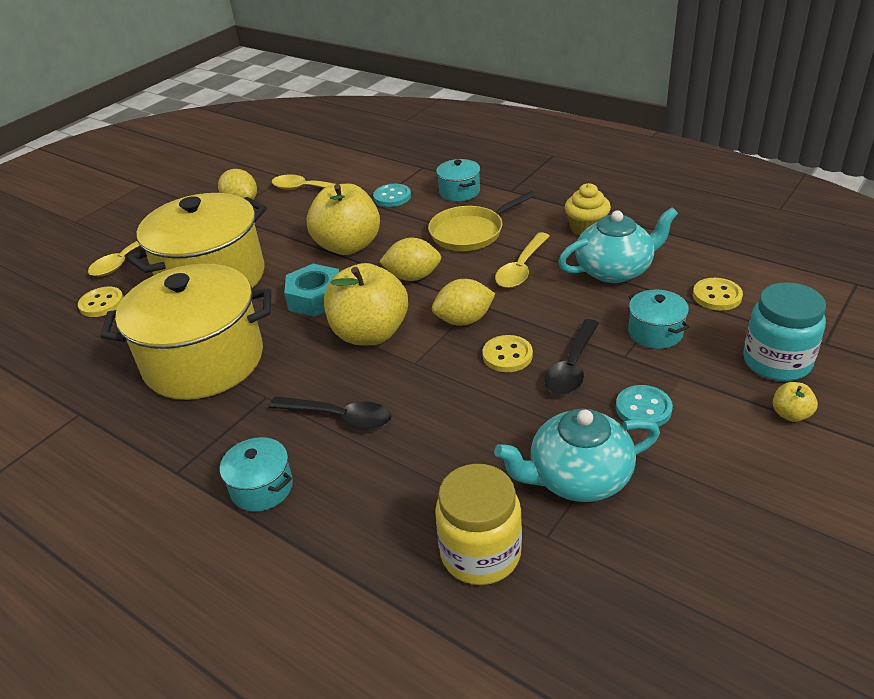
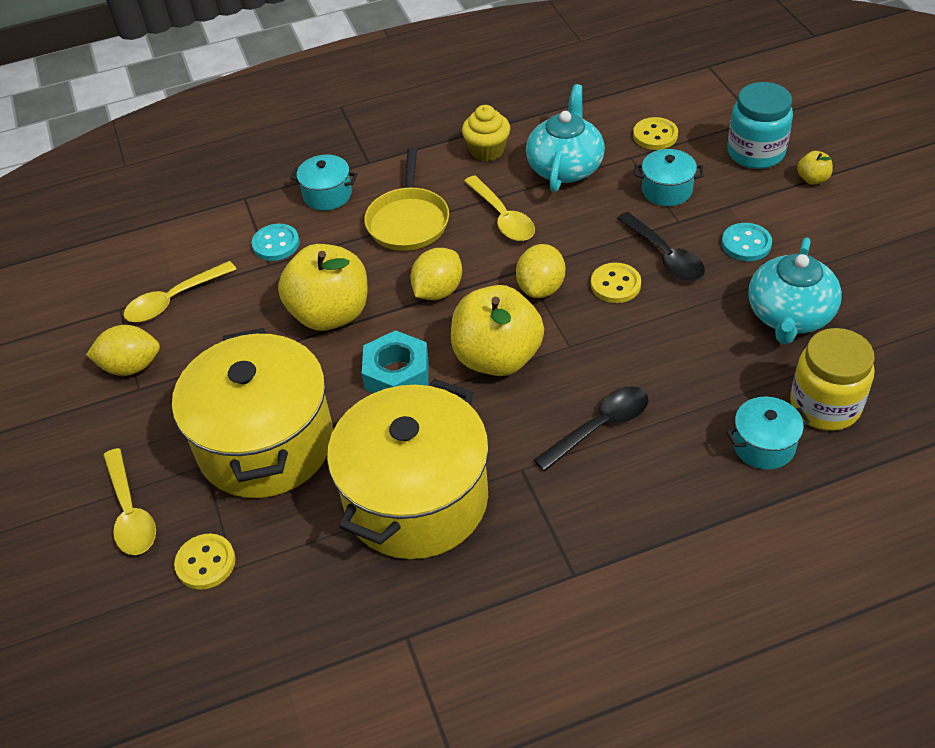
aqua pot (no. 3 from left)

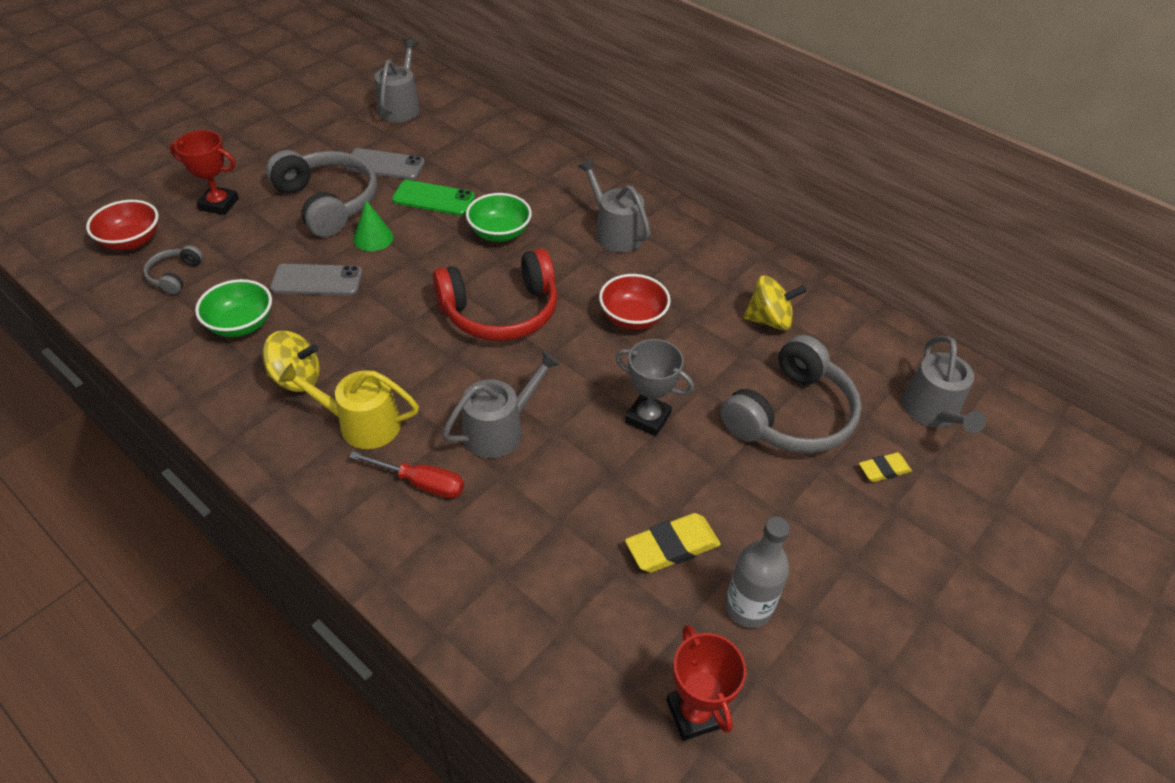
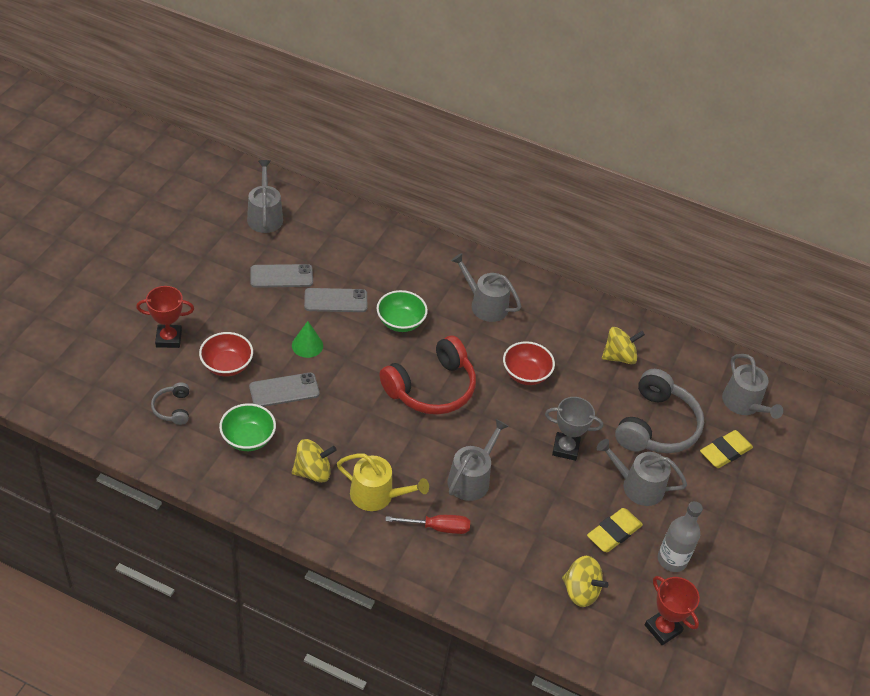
crimson serving bowl (no. 1 from left); gray headphones (no. 2 from left in the first image); bright yellow watering can; gray phone (no. 3 from left); bright yellow eraser (no. 2 from left); bright yellow whirligig (no. 2 from left); gray watering can (no. 4 from left)

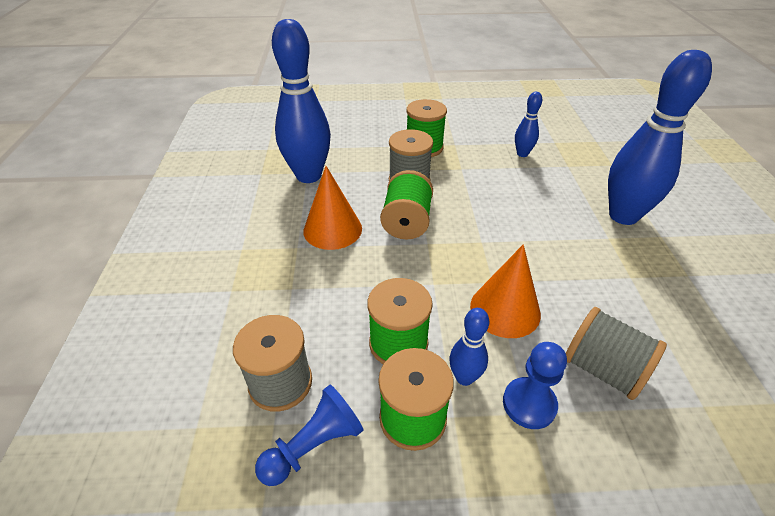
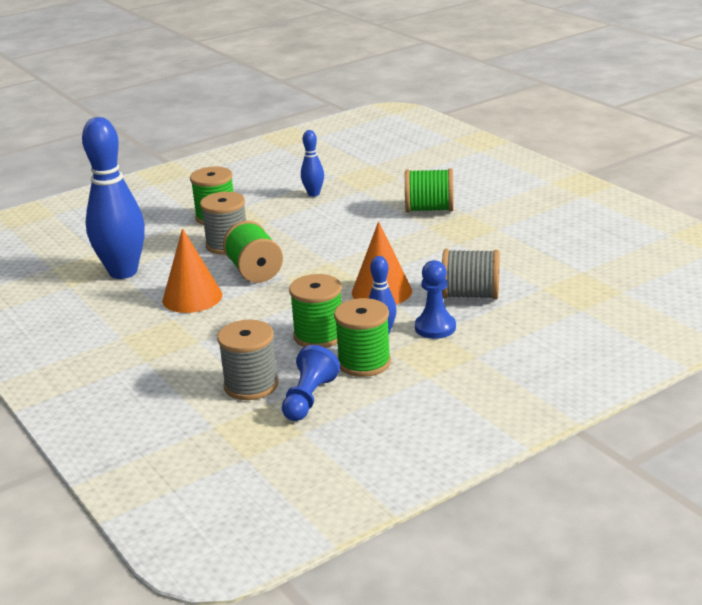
leaf-green reel of thread (no. 5 from left)

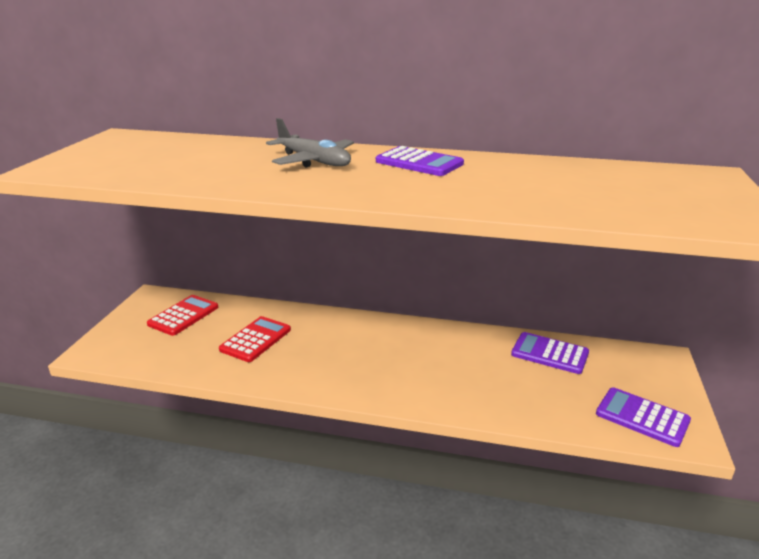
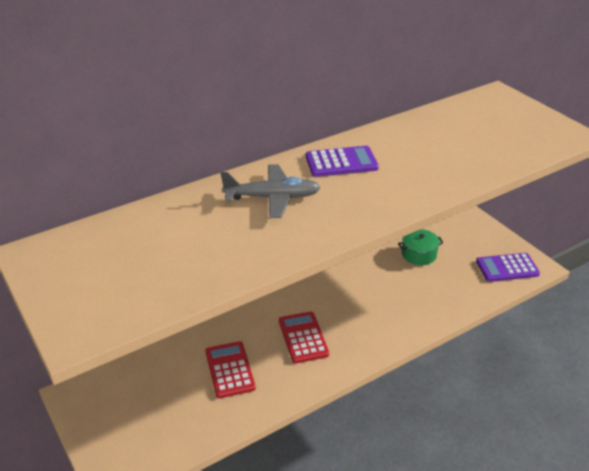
crimson pocket calculator (no. 2 from left); leaf-green pot

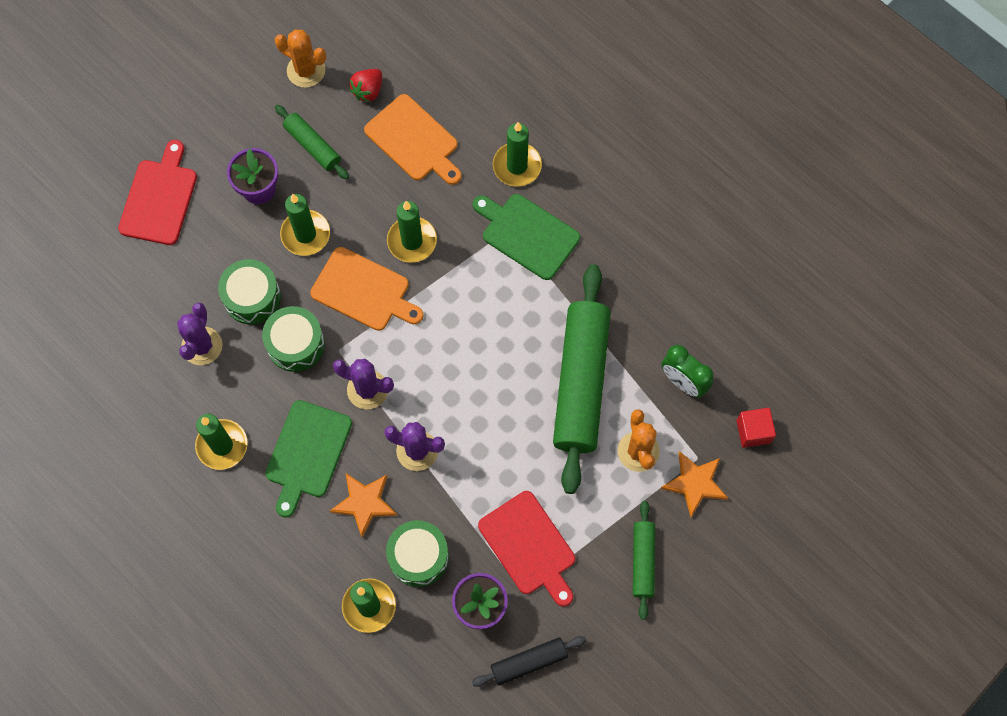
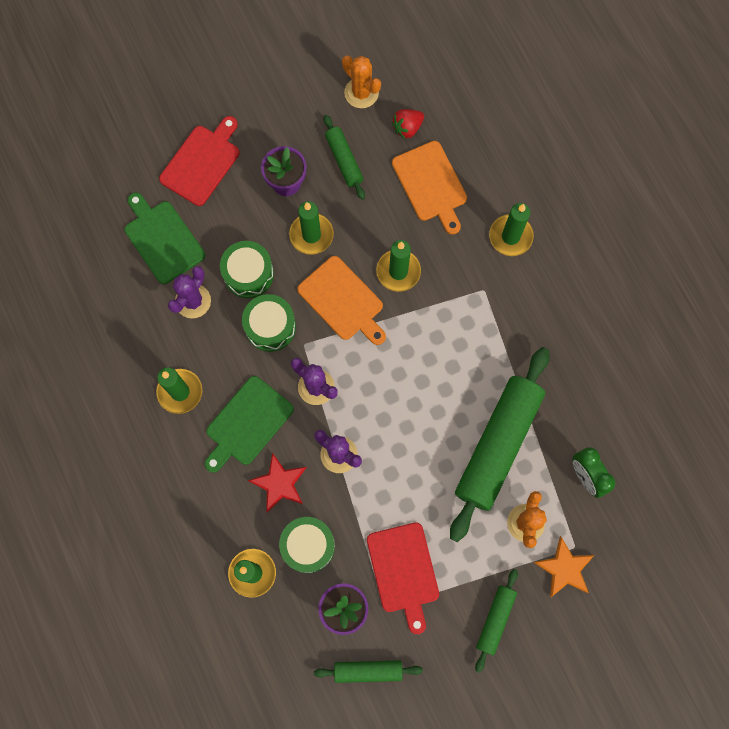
crimson star; leaf-green dough roller (no. 2 from left); leaf-green cutting board (no. 1 from left); crimson cube

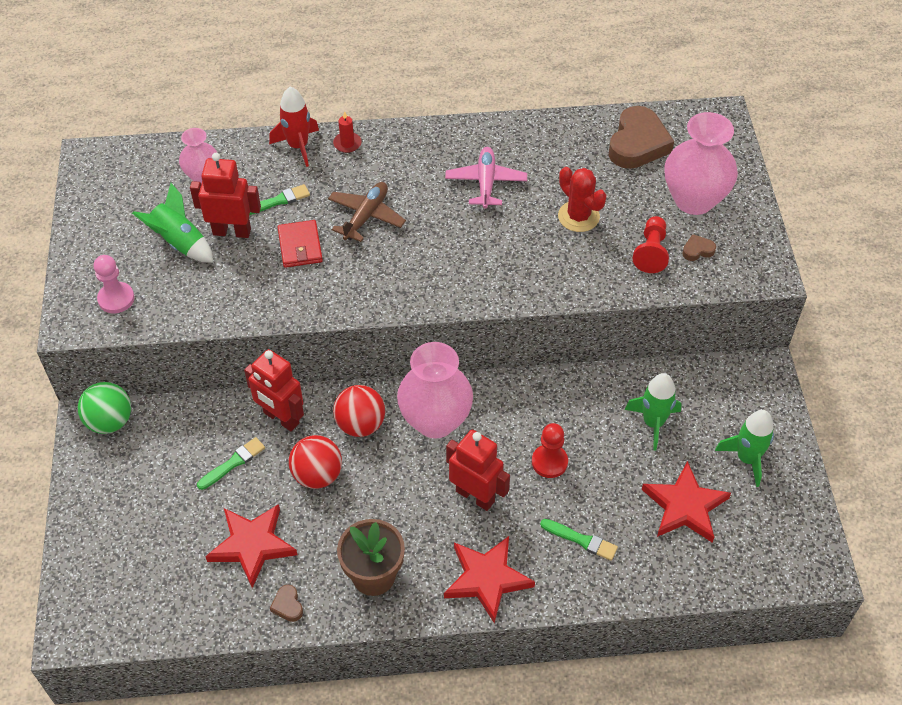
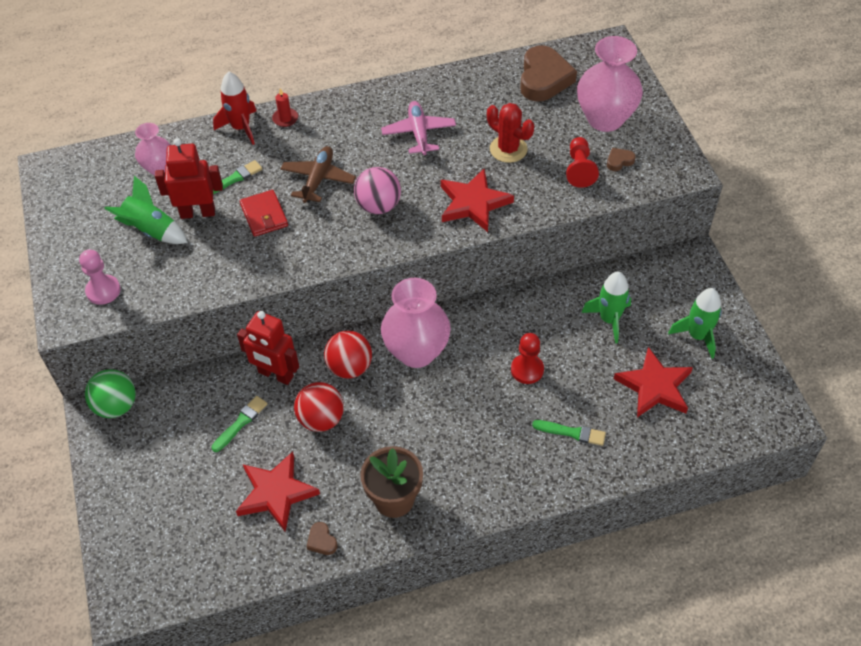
crimson star (no. 2 from left); crimson robot (no. 3 from left in the first image); pink sphere

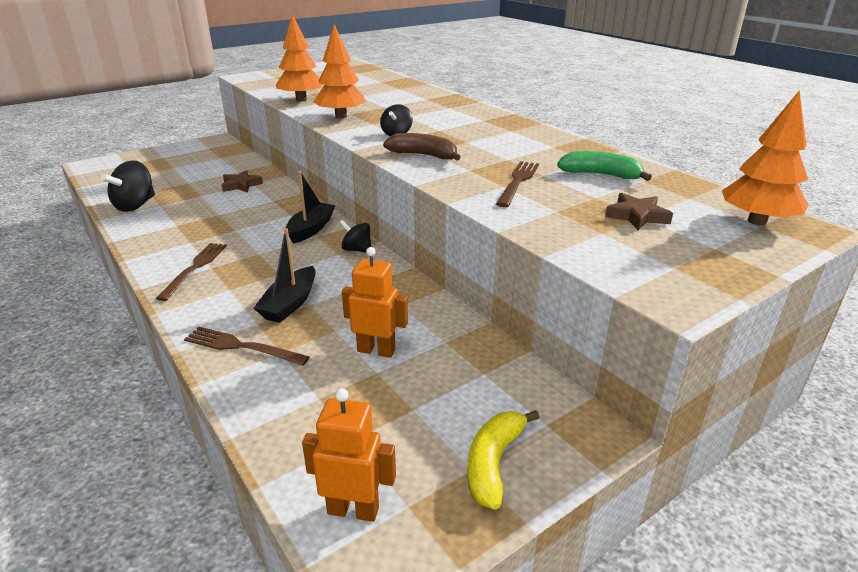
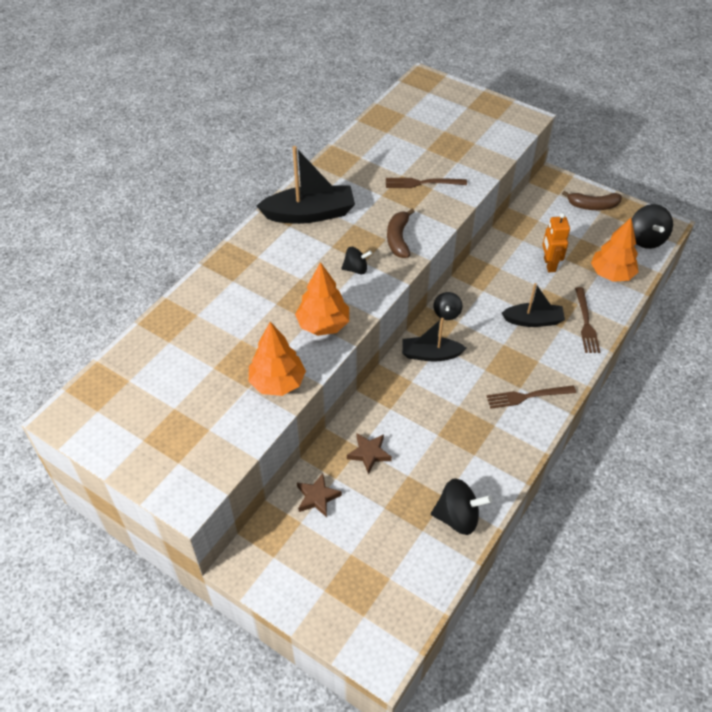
ebony whirligig (no. 4 from left); dark brown banana fruit (no. 2 from left); leaf-green banana fruit; dark brown star (no. 1 from left); bright orange tree (no. 3 from left); ebony boat (no. 1 from left)

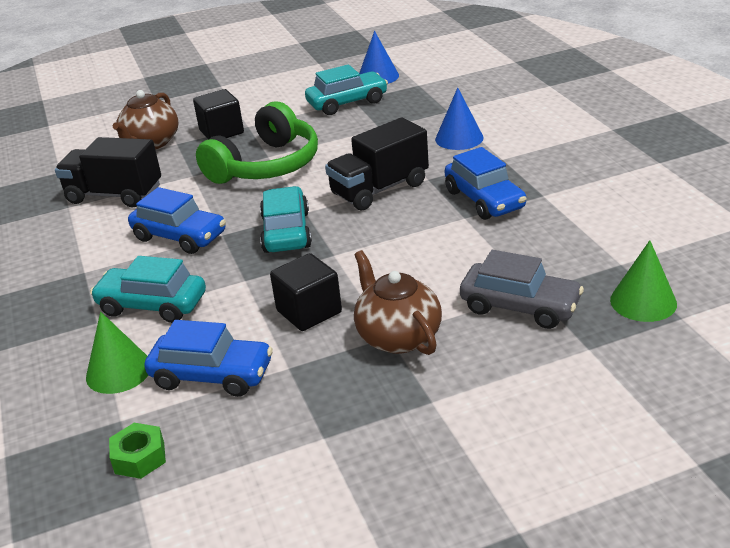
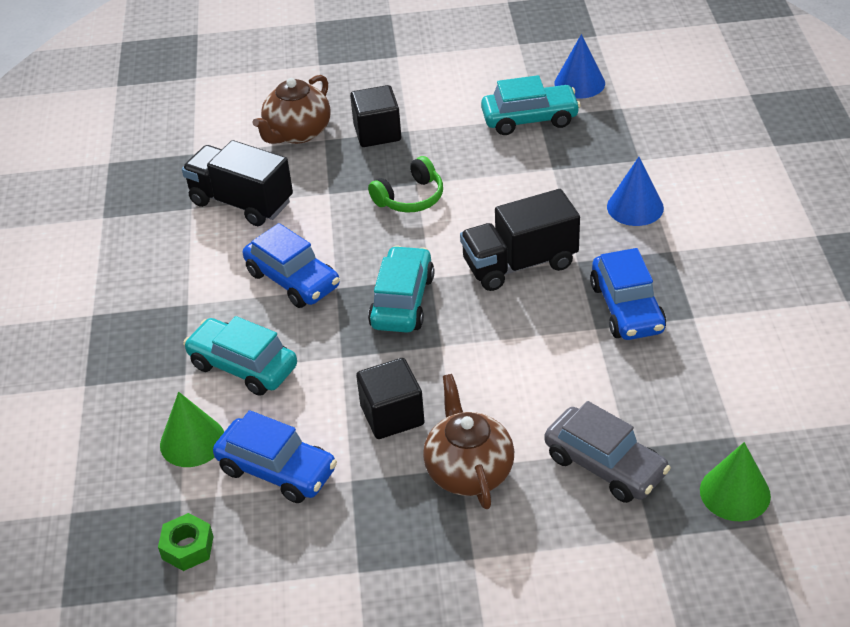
leaf-green headphones

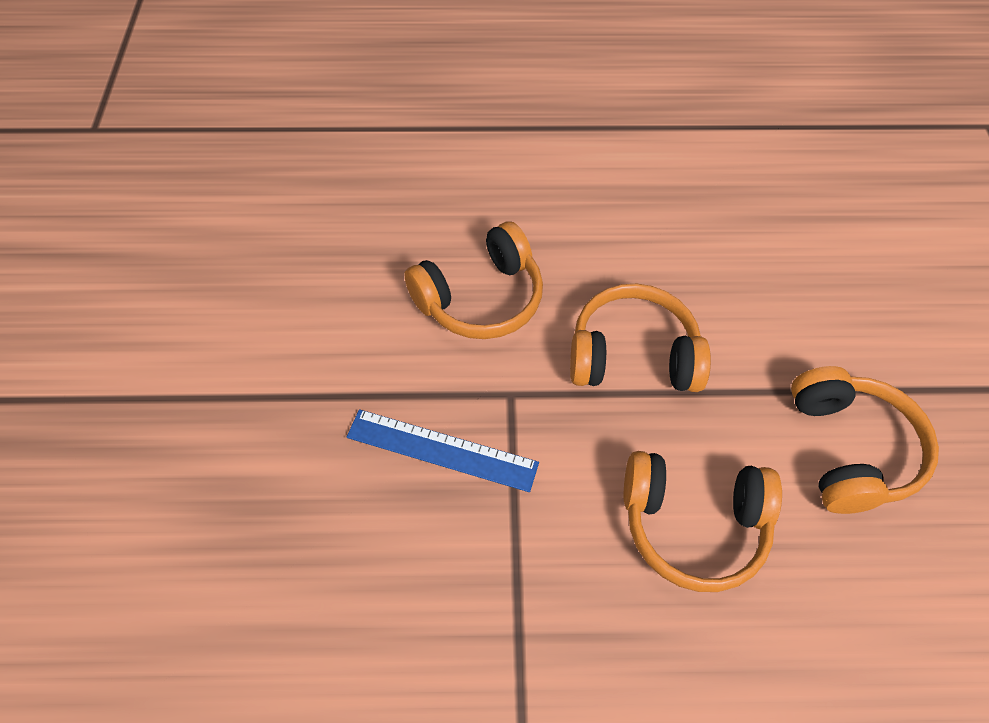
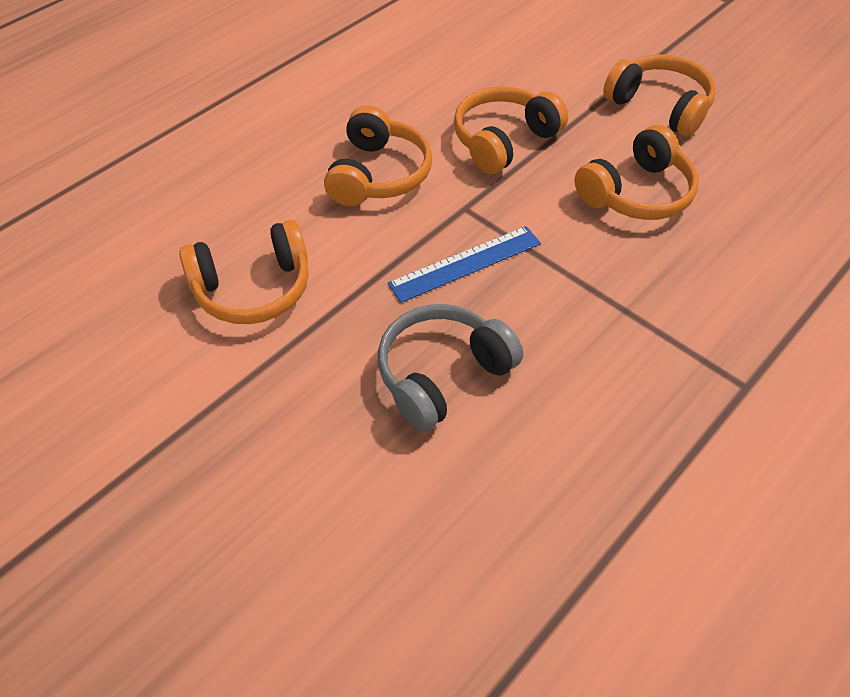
bright orange headphones (no. 1 from left); gray headphones

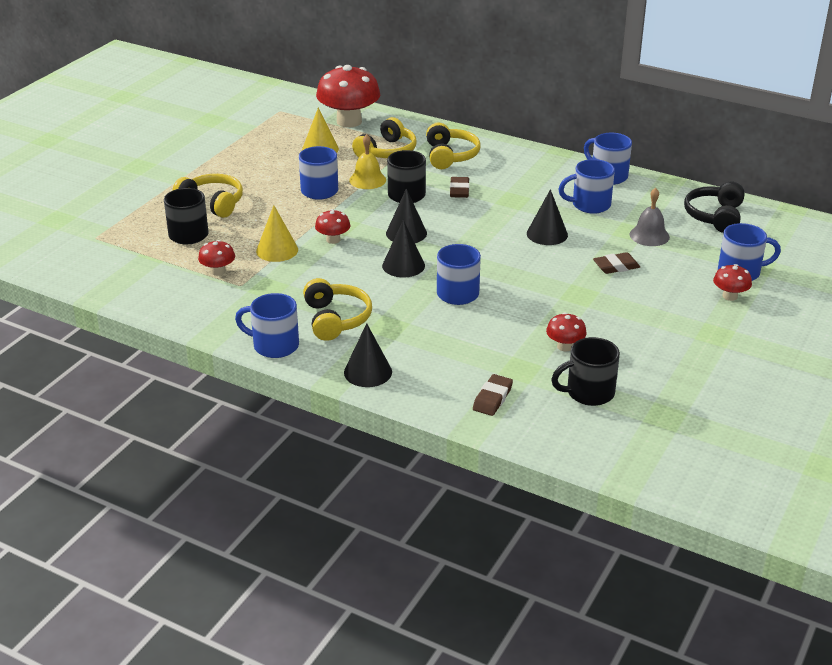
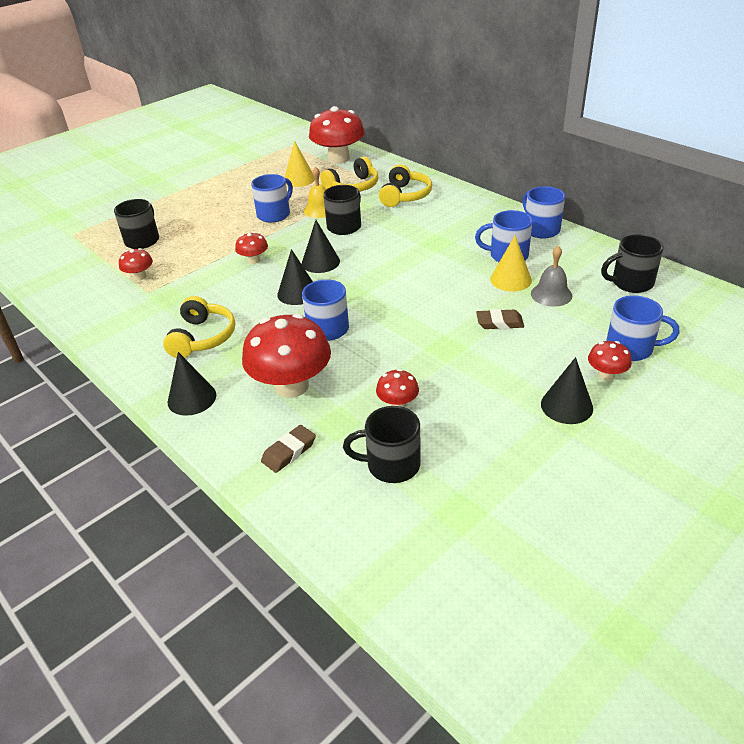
bright yellow headphones (no. 1 from left in the first image); cobalt tea mug (no. 1 from left in the first image); bright yellow solid cone (no. 2 from left); dark brown eraser (no. 1 from left in the first image); ebony solid cone (no. 4 from left); ebony tea mug (no. 4 from left); crimson fungus (no. 3 from left)

